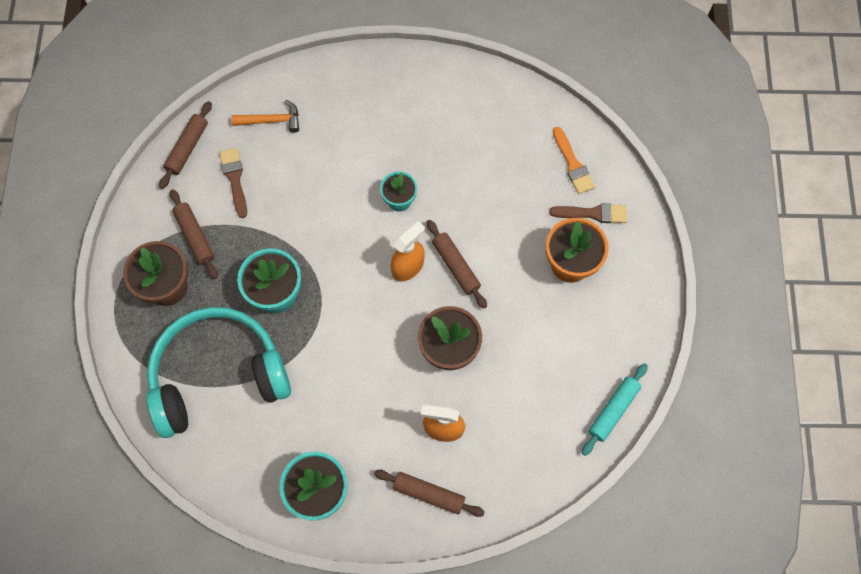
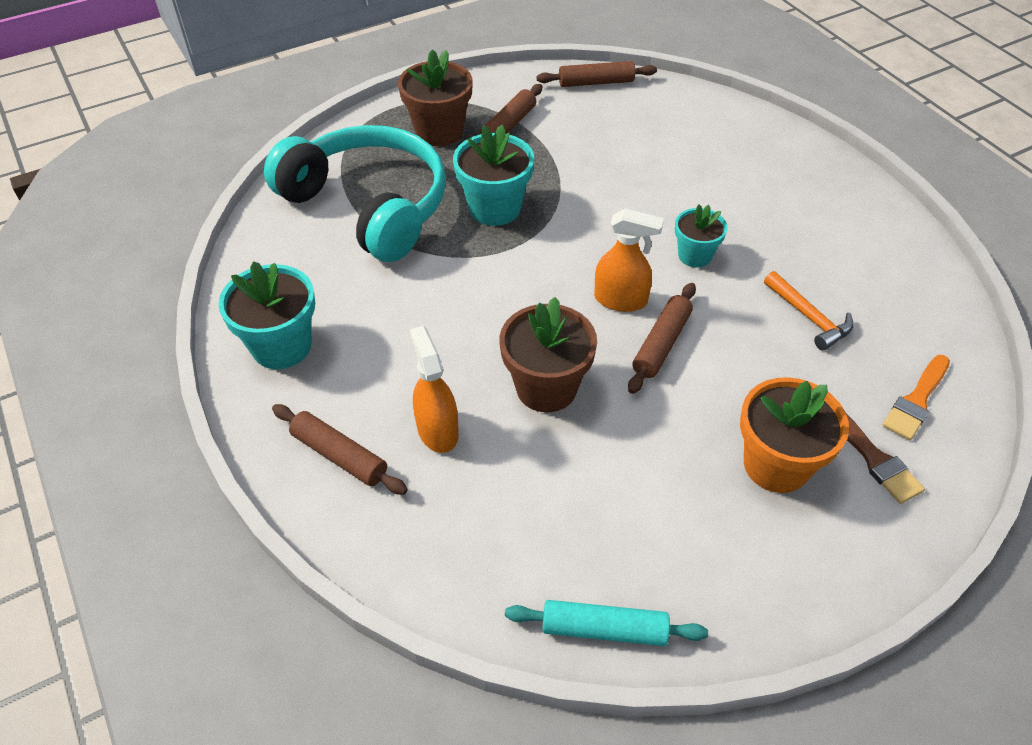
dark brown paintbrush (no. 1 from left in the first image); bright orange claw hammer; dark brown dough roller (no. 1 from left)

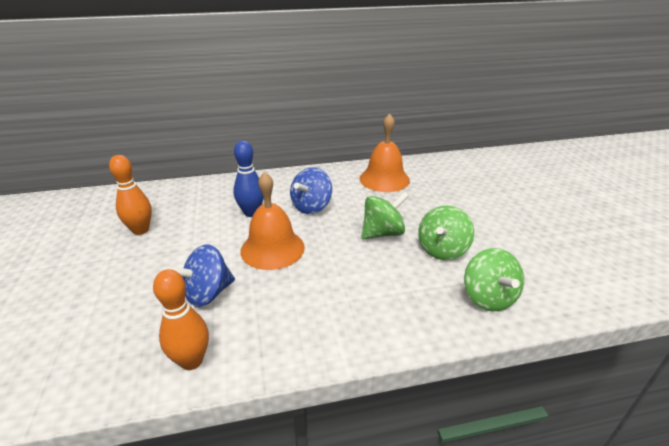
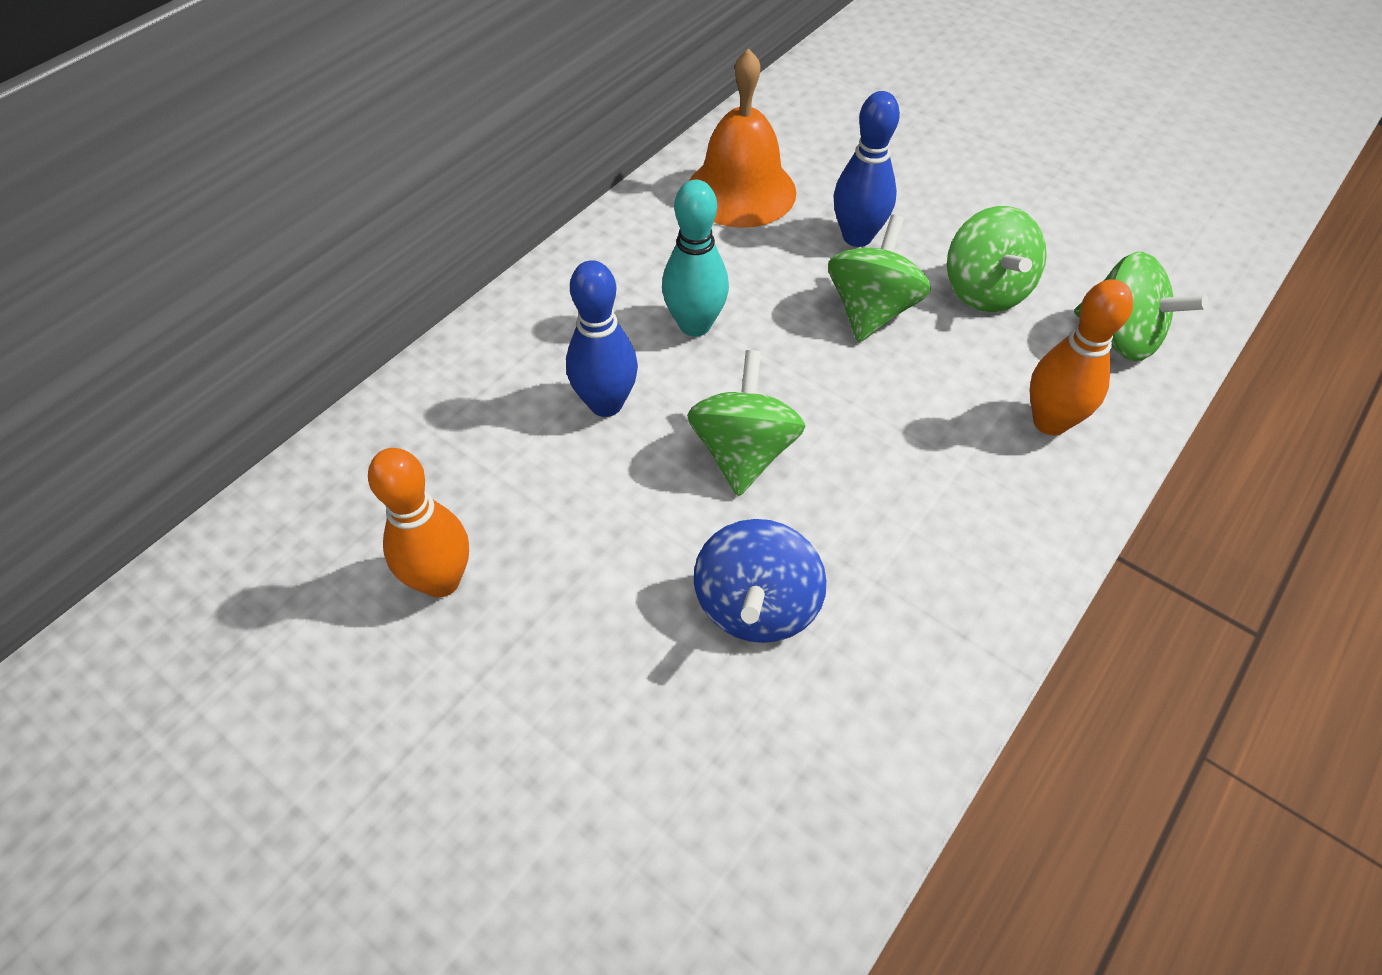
bright orange tenpin (no. 2 from left); leaf-green whirligig (no. 1 from left); aqua tenpin; cobalt tenpin (no. 2 from left)

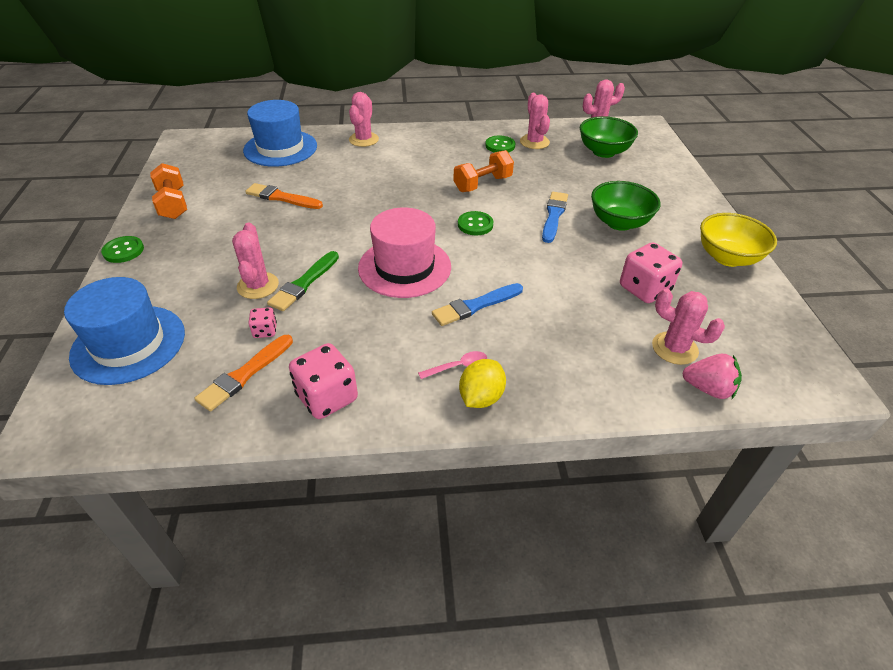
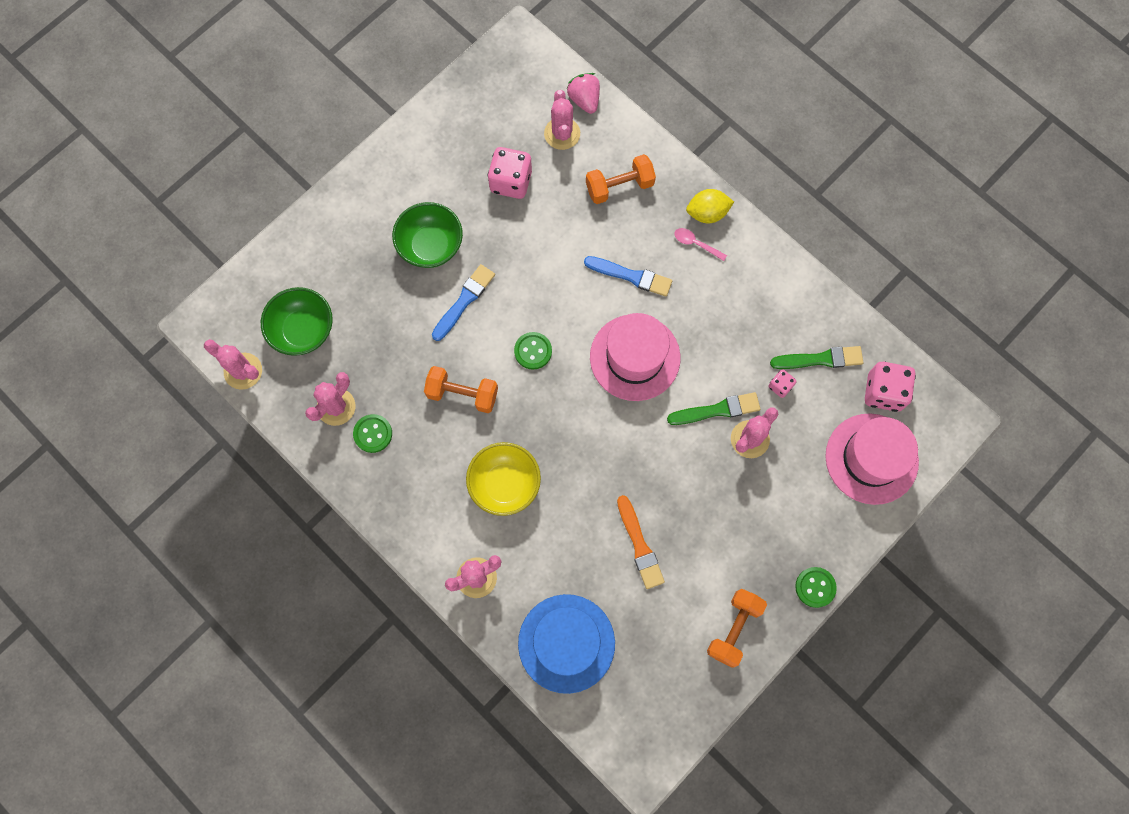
pink hat (no. 2 from left); leaf-green paintbrush (no. 2 from left); pink die (no. 3 from left); cobalt paintbrush (no. 1 from left); bright yellow serving bowl; bright orange dumbbell (no. 2 from left)

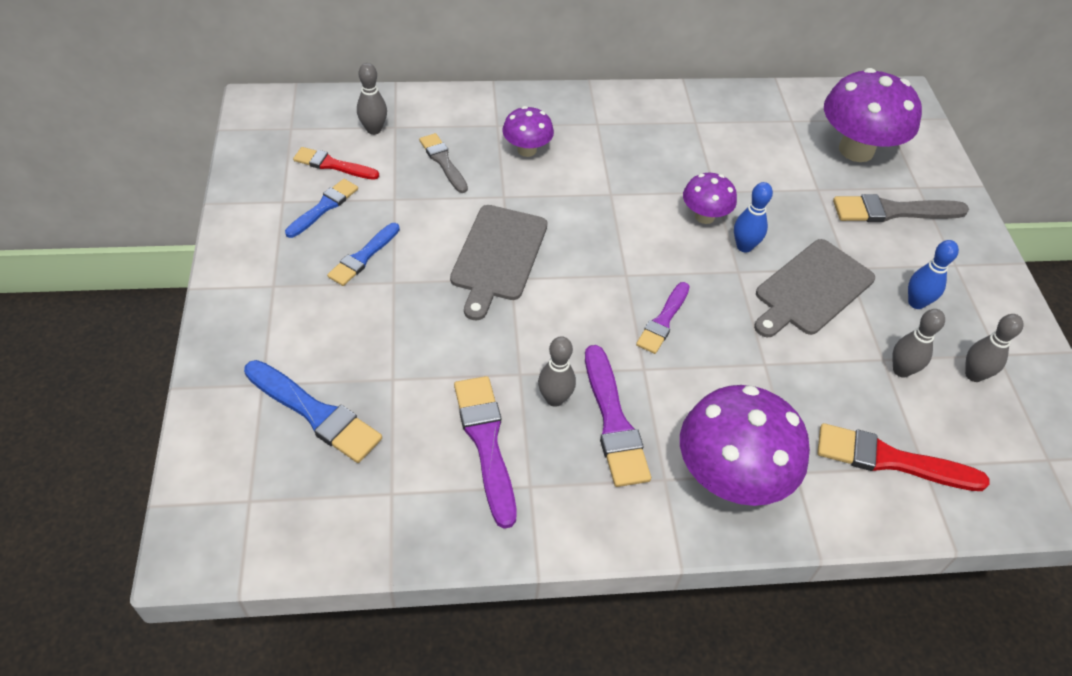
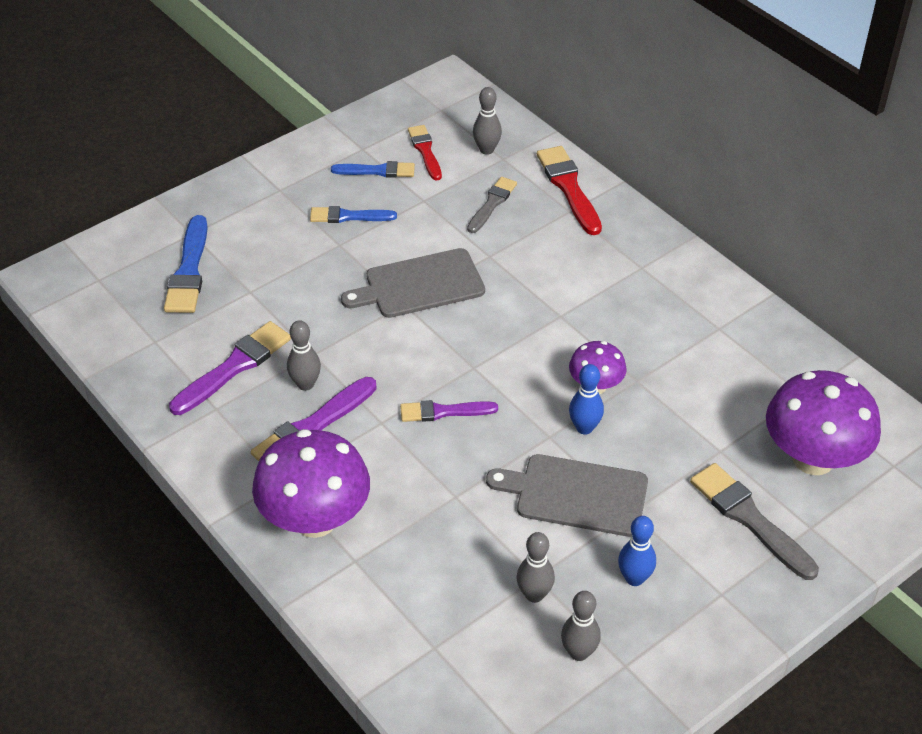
violet fungus (no. 1 from left in the first image); crimson paintbrush (no. 2 from left)

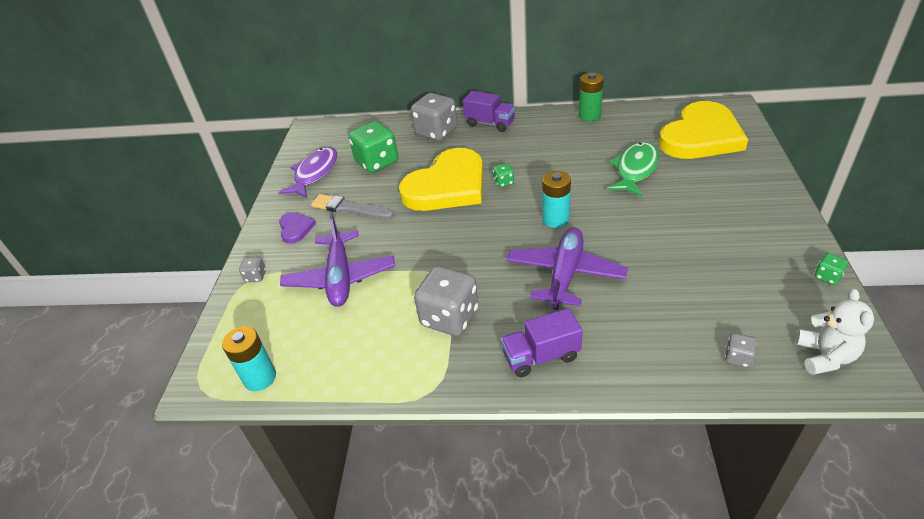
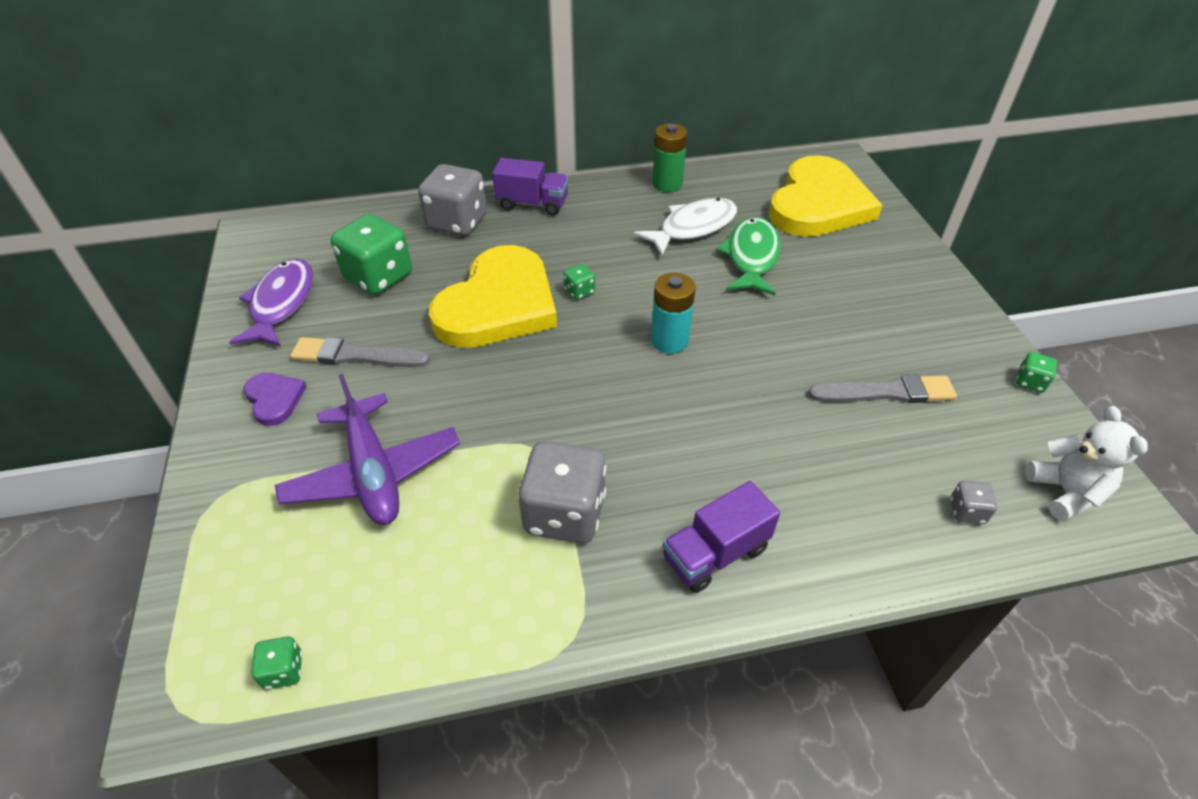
leaf-green die (no. 1 from left); gray die (no. 1 from left in the first image); violet aeroplane (no. 2 from left in the first image); pure white fish; gray paintbrush (no. 2 from left)

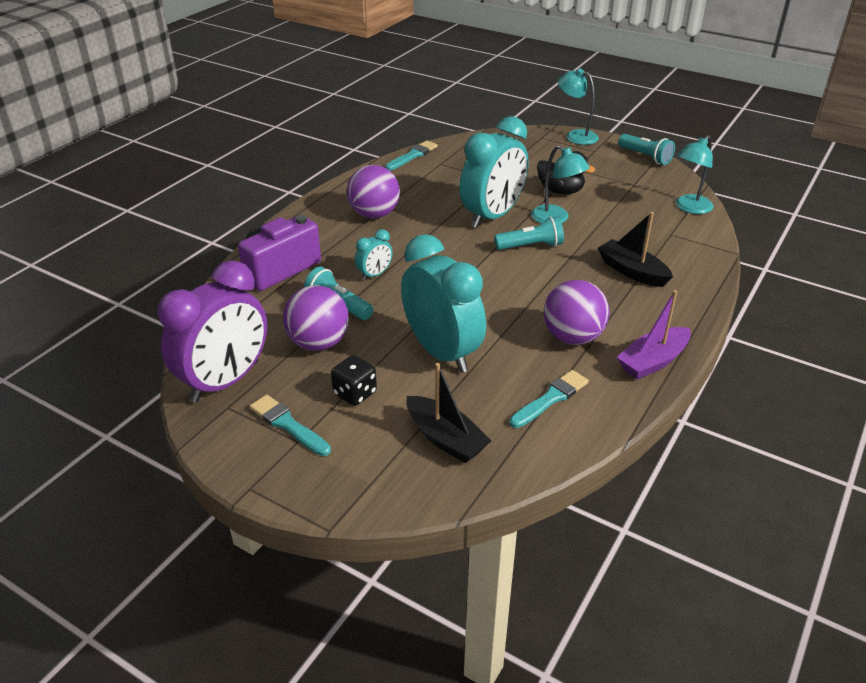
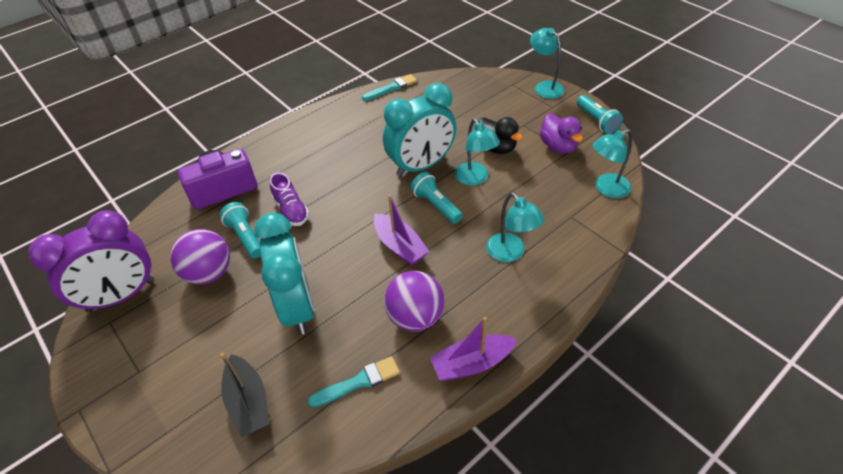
aqua paintbrush (no. 1 from left in the first image); ebony die; violet sphere (no. 2 from left in the first image); violet lace-up shoe; aqua flashlight (no. 2 from left); aqua reading lamp (no. 2 from left); violet boat (no. 1 from left); violet duck

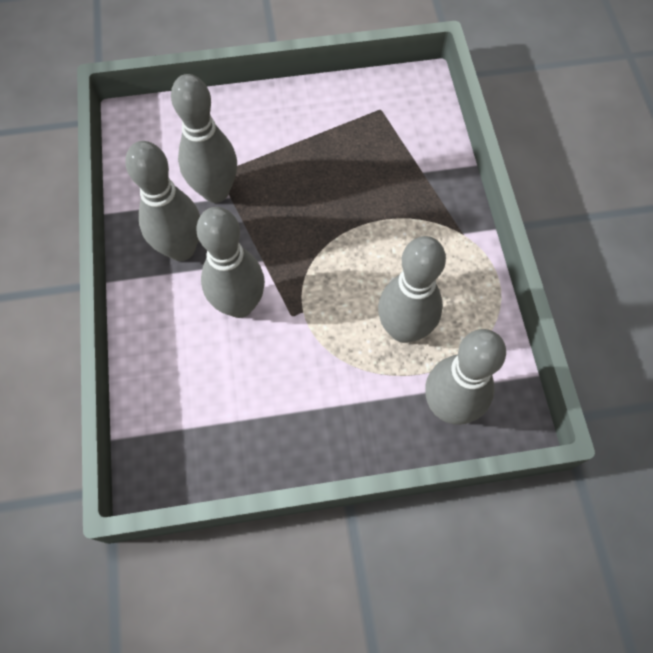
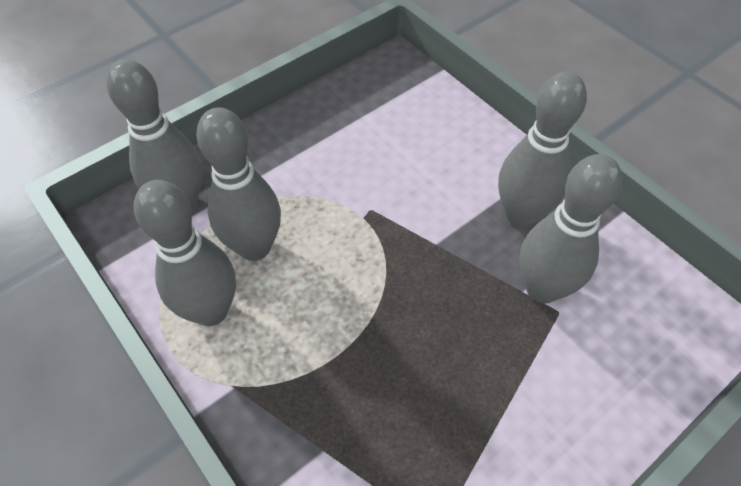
gray tenpin (no. 2 from left)

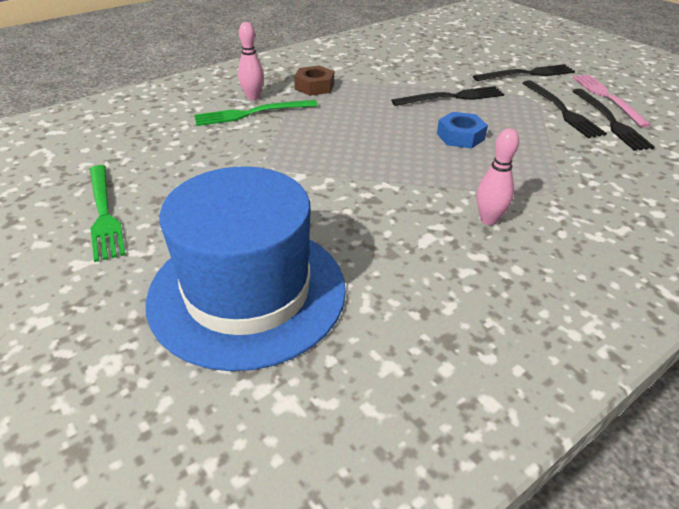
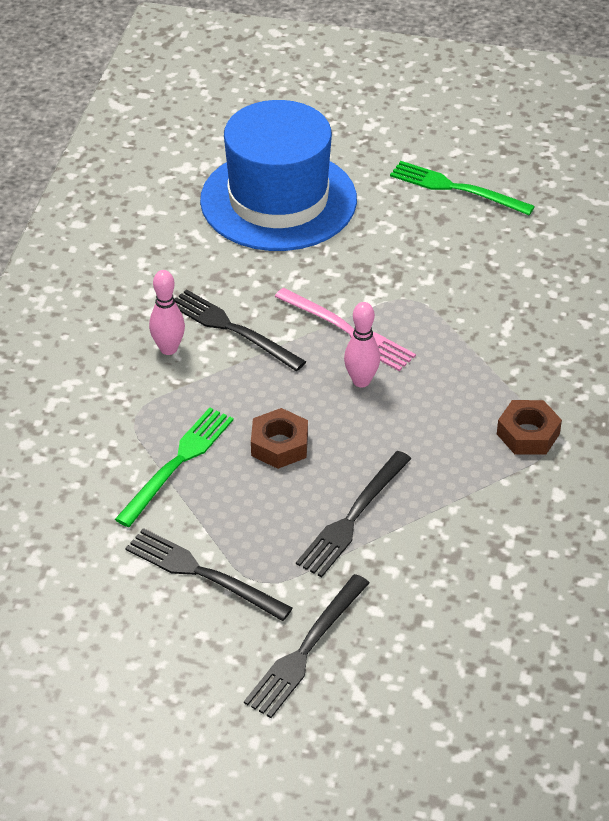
leaf-green dinner fork (no. 1 from left); pink tenpin (no. 2 from left); dark brown hexagon nut (no. 1 from left); pink dinner fork; ebony dinner fork (no. 2 from left)

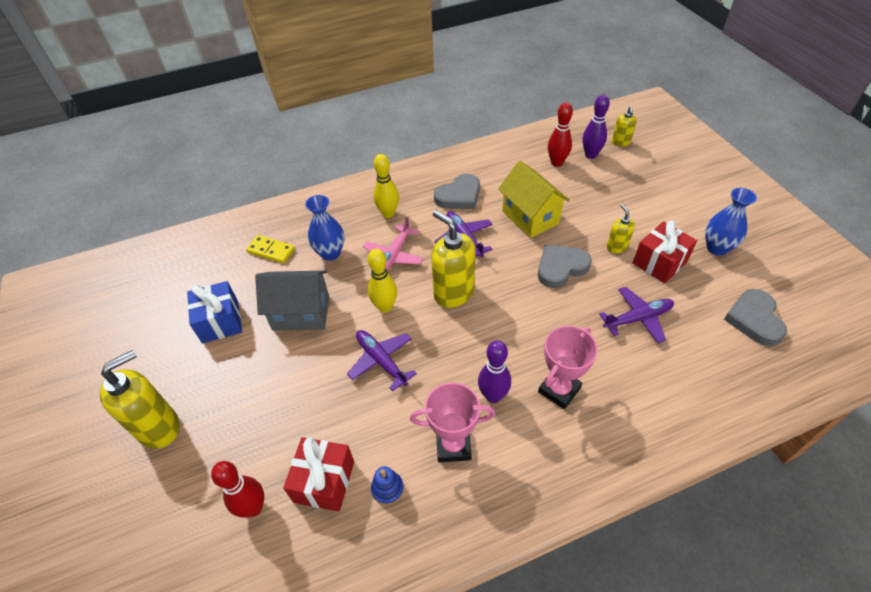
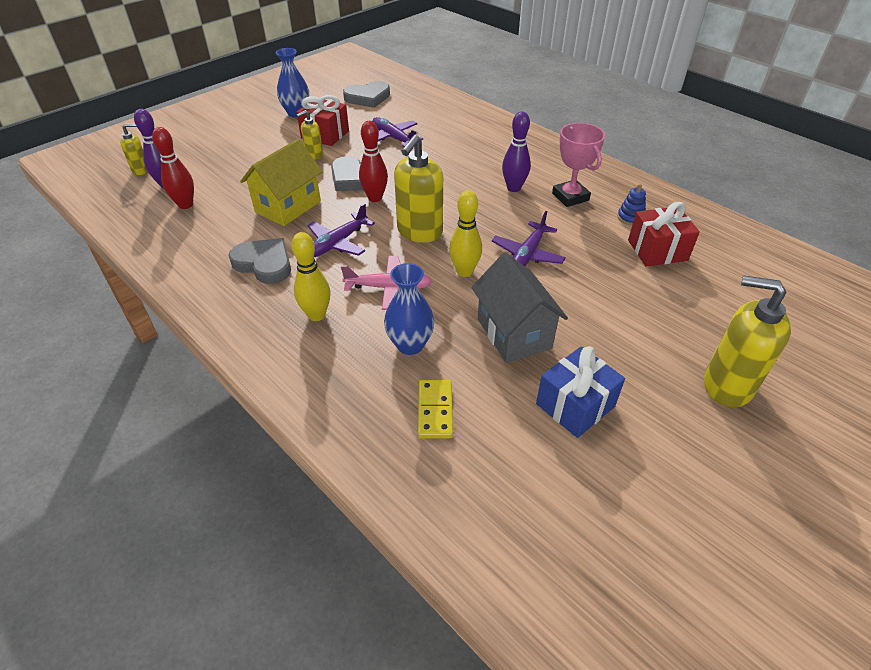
crimson tenpin (no. 2 from left); pink award cup (no. 2 from left in the first image)

